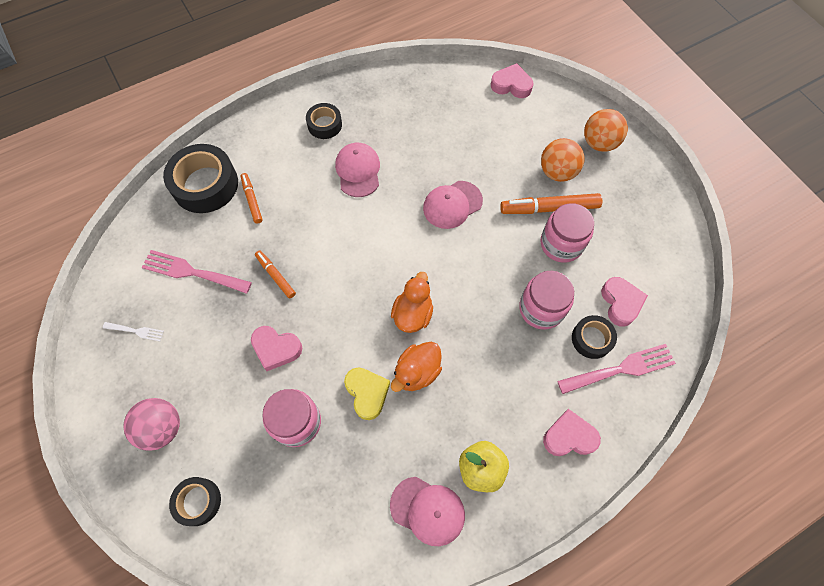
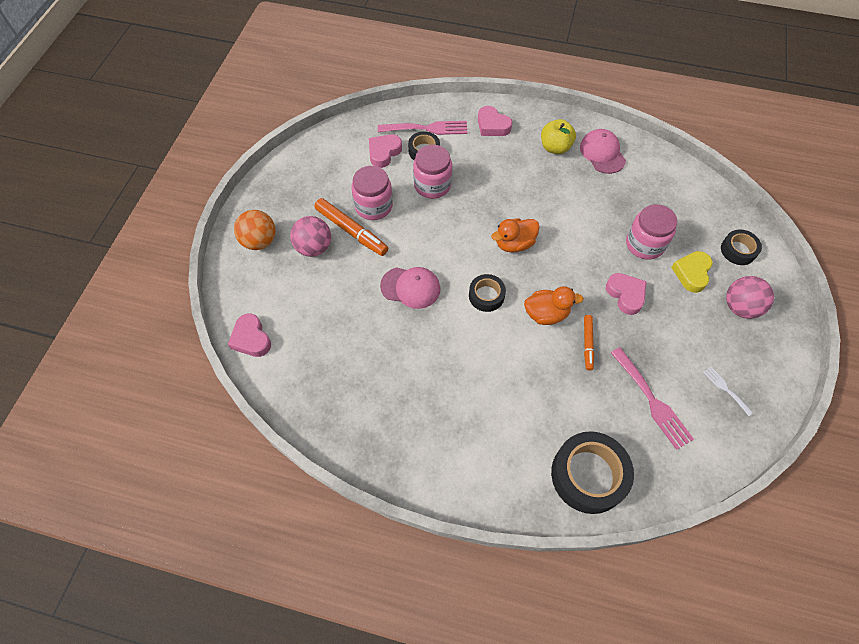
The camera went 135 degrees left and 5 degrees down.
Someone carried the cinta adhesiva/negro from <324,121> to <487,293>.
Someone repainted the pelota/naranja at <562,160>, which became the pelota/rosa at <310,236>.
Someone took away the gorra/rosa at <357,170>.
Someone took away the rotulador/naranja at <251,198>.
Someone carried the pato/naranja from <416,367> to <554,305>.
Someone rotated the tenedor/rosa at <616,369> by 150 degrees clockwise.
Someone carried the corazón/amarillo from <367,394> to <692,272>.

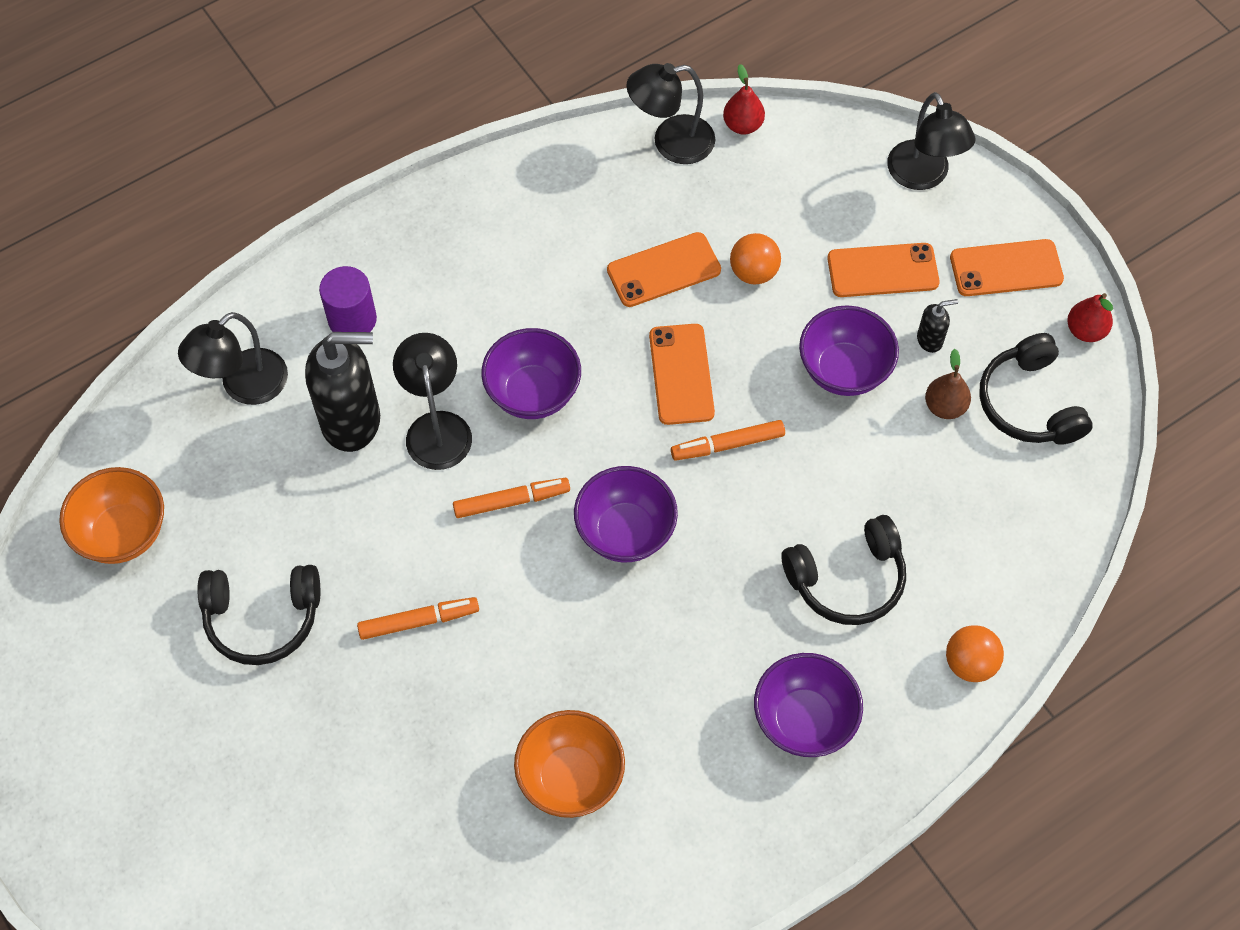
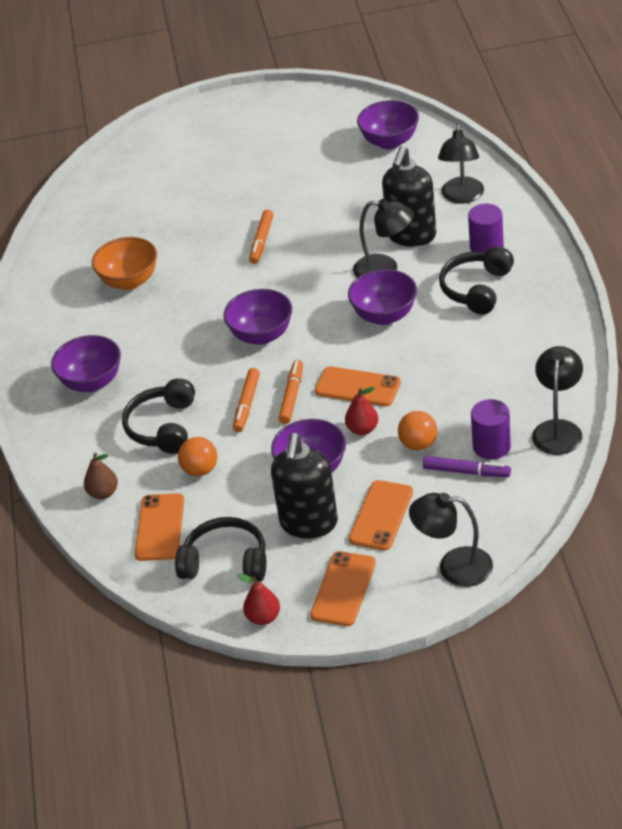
The camera went 120 degrees right and 20 degrees down.
Someone carried the pera/rojo from <744,99> to <361,411>.
Someone carried the móvil/naranja from <664,269> to <159,527>.
Someone scaled the dispensador de jabón/negro at <937,326> by 2.32.
Someone rotated the lámpara/negro at <233,358> by 150 degrees counterclockwise.
Someone carried the pera/marrón from <948,384> to <101,476>.
Someone repainted the cuenco/naranja at <111,515>, which became the cuenco/morado at <388,124>.
Someone carried the rotulador/naranja from <511,498> to <246,400>.
Someone carried the auriculares/negro from <258,615> to <476,280>.
Someone carried the pelota/naranja from <975,653> to <197,456>.
Someone put down the cilindro/morado at <491,429>.
Someone put down the rotulador/morado at <467,466>.

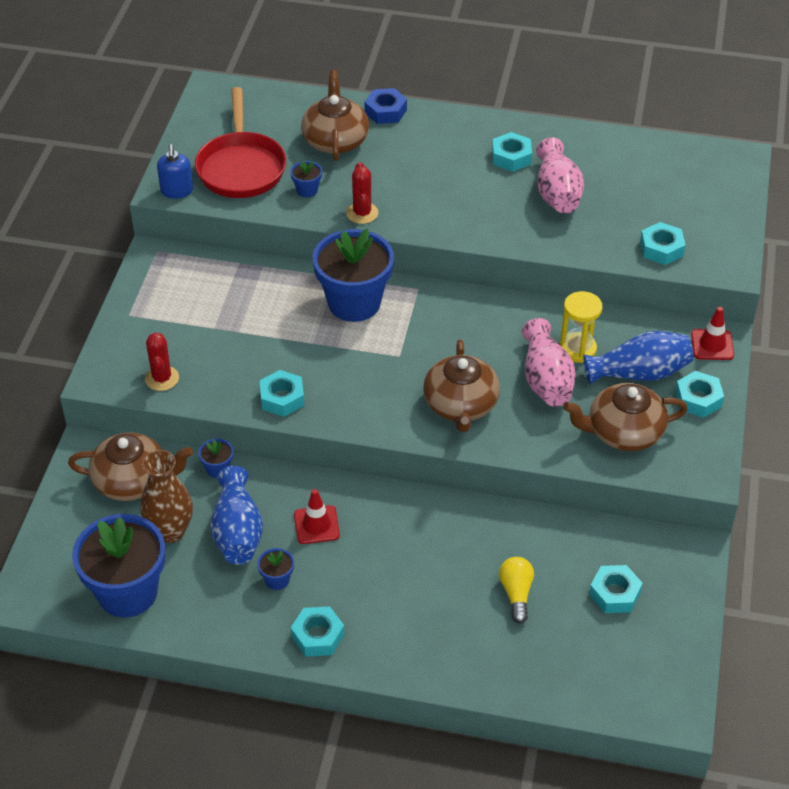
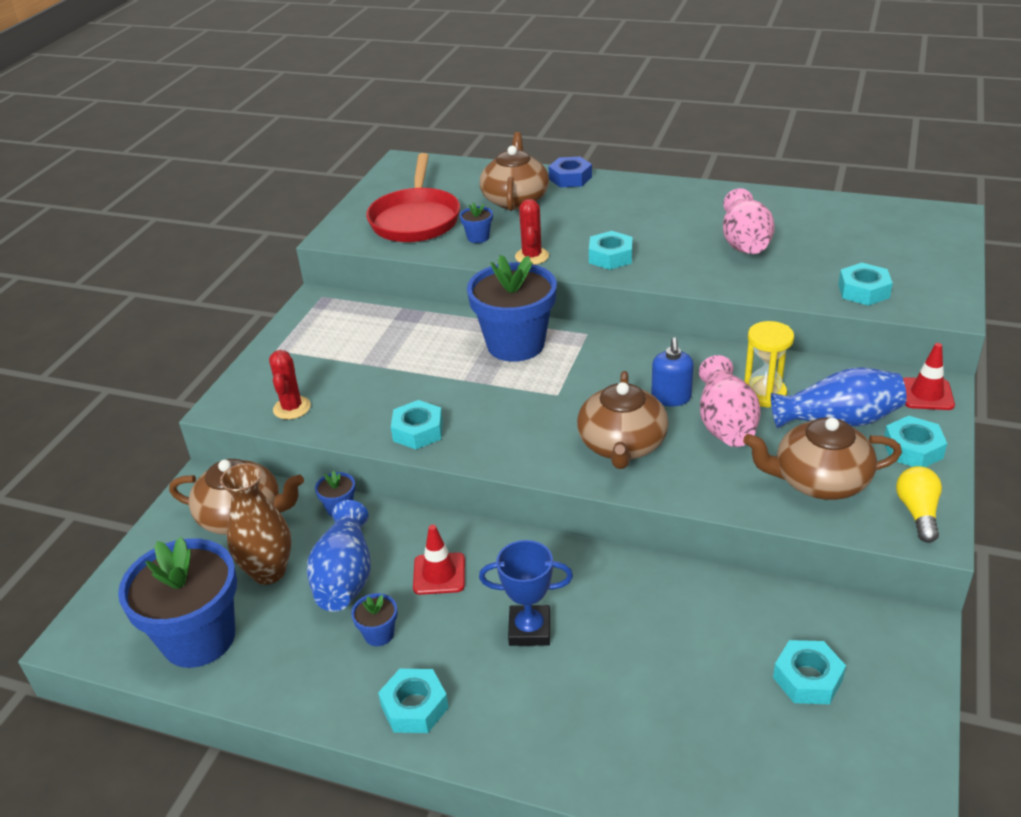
The camera went 10 degrees right and 10 degrees down.
Someone carried the tuerca/turquesa from <512,152> to <611,250>.
Someone carried the dispensador de jabón/azul from <175,171> to <672,371>.
Someone carried the bombilla/amarillo from <516,590> to <919,504>.
Someone put down the trofeo/azul at <526,593>.

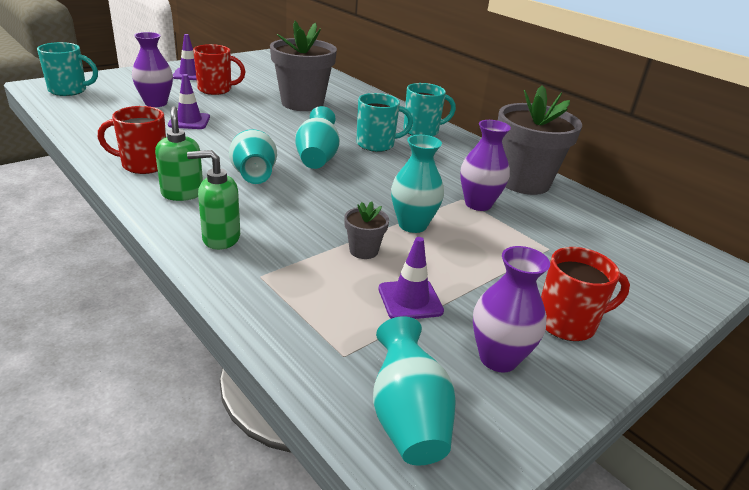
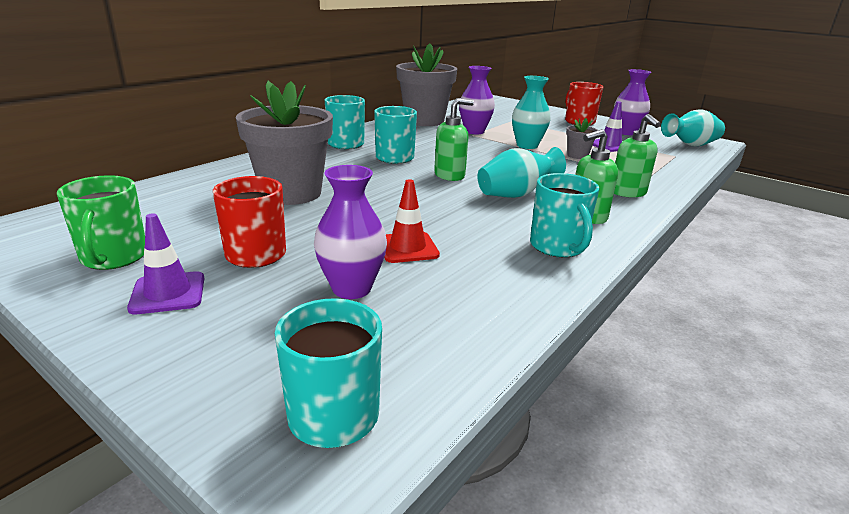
The camera went 100 degrees left and 5 degrees down.
Someone repainted the cono de tráfico/morado at <189,101>, which became the cono de tráfico/rojo at <412,221>.
Someone repainted the taza/rojo at <131,140>, which became the taza/turquesa at <564,215>.
Someone swapped the florero/turquesa at <318,137> for the dispensador de jabón/verde at <454,139>.
Someone put down the taza/verde at <101,222>.

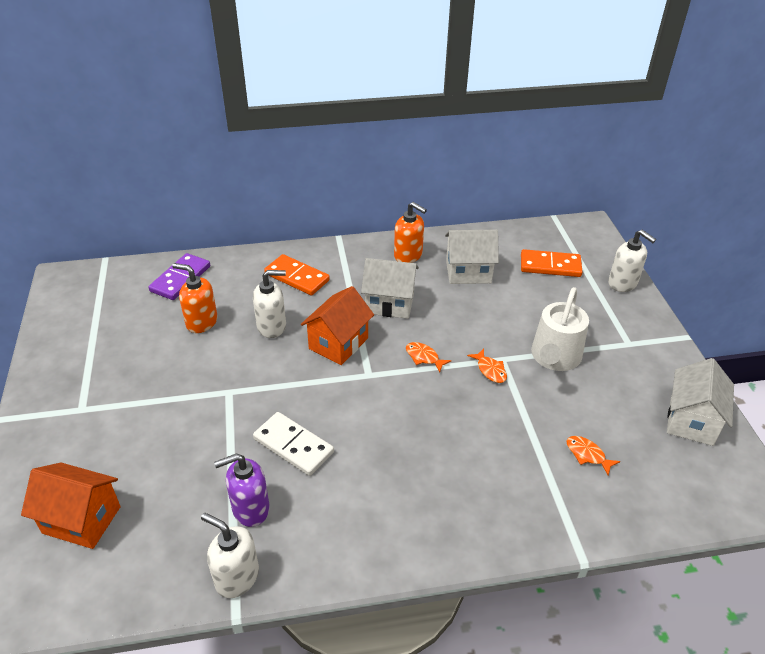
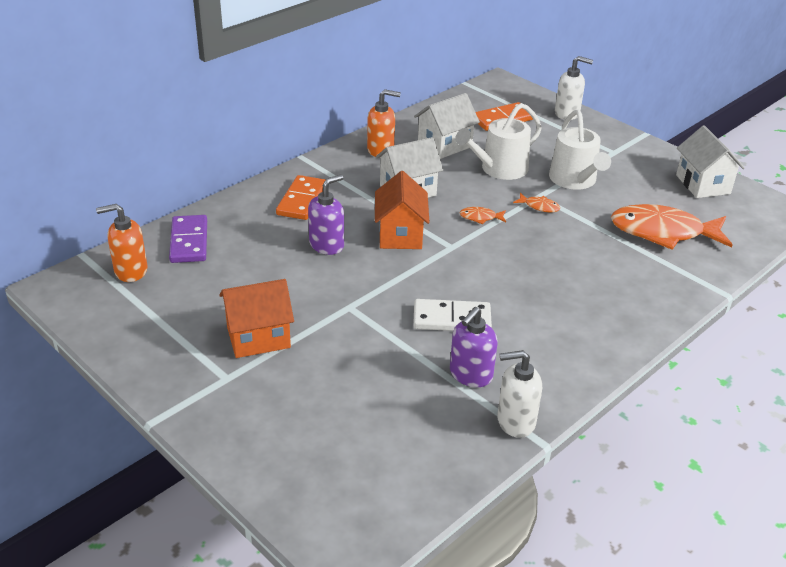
The camera went 35 degrees left and 5 degrees down.
Someone rotated the ficha de dominó/naranja at <297,275> by 75 degrees counterclockwise.
Someone carried the dispensador de jabón/naranja from <195,298> to <122,243>.
Someone repainted the dispensador de jabón/blanco at <269,304>, which became the dispensador de jabón/morado at <326,214>.
Someone scaled the pez/naranja at <593,456> by 2.46.
Someone carried the casa/naranja from <71,505> to <256,318>.
Someone put down the regadera/blanco at <498,141>.

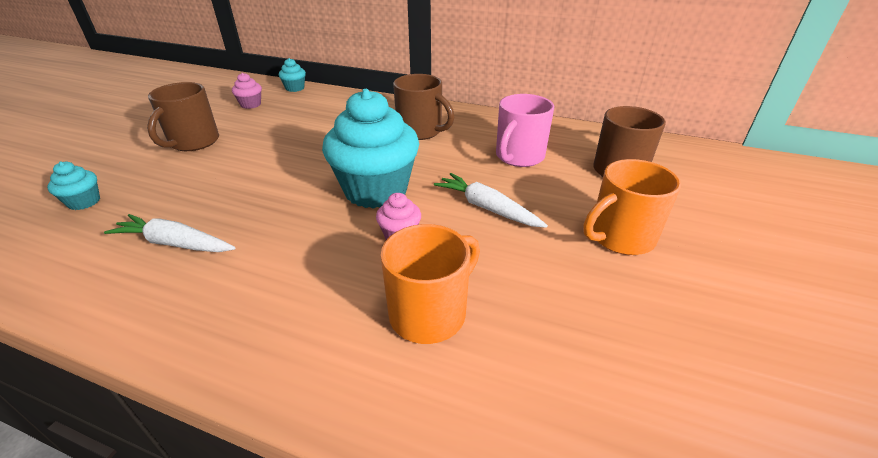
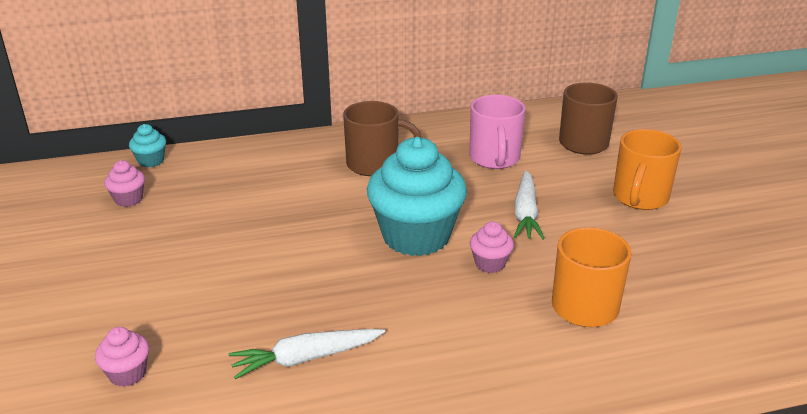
The camera went 35 degrees left and 5 degrees down.
Someone took away the taza/marrón at <183,116>.
Someone repainted the magdalena/turquesa at <73,186>, which became the magdalena/rosa at <122,357>.
Someone rotated the zanahoria/blanco at <491,200> by 90 degrees counterclockwise.

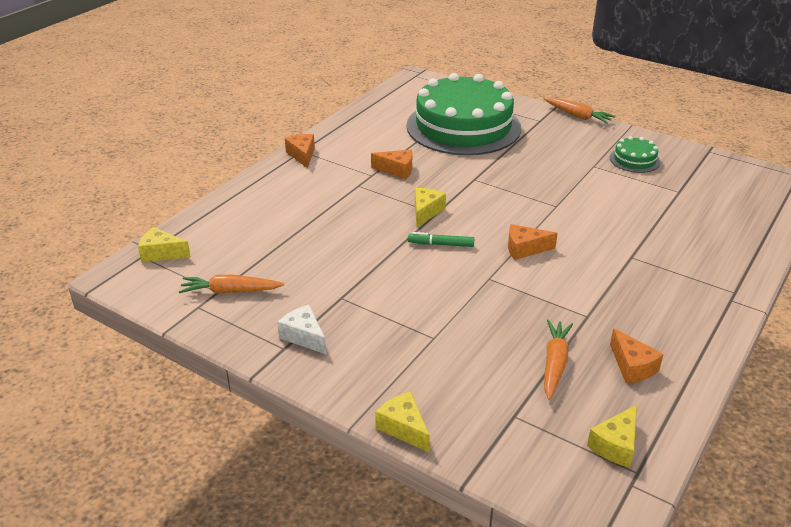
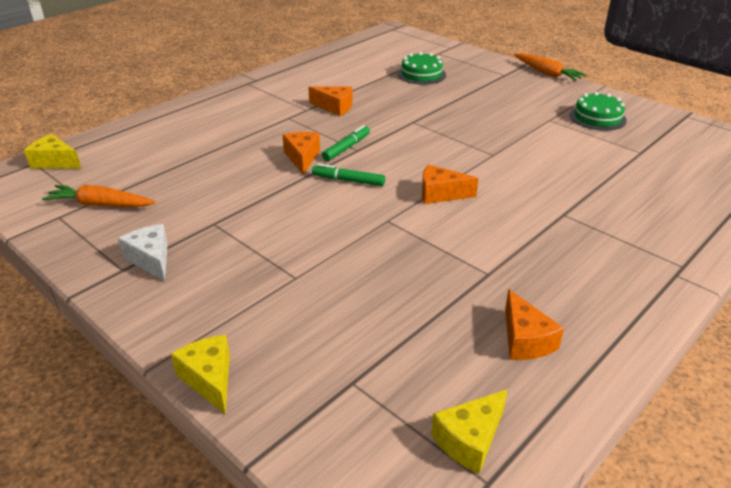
The camera went 10 degrees right and 0 degrees up.
Someone scaled the tarta/verde at <463,114> by 0.41.
Someone carried the queso/naranja from <300,151> to <301,153>.
Someone swapped the queso/amarillo at <430,207> for the rotulador/verde at <346,143>.
Someone took away the zanahoria/naranja at <558,359>.

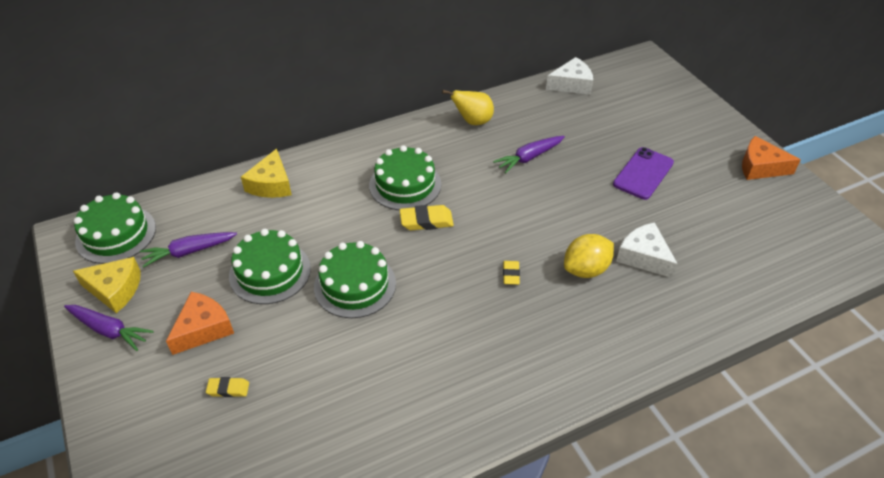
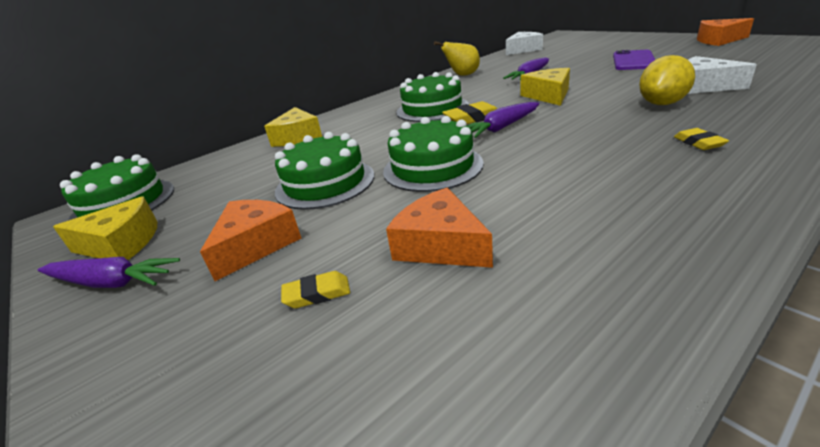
The camera went 10 degrees left and 15 degrees down.
Someone carried the zanahoria/morado from <188,250> to <503,120>.
Someone carried the goma de borrar/amarillo from <511,273> to <701,139>.
Someone put down the queso/amarillo at <545,87>.
Someone put down the queso/naranja at <439,228>.

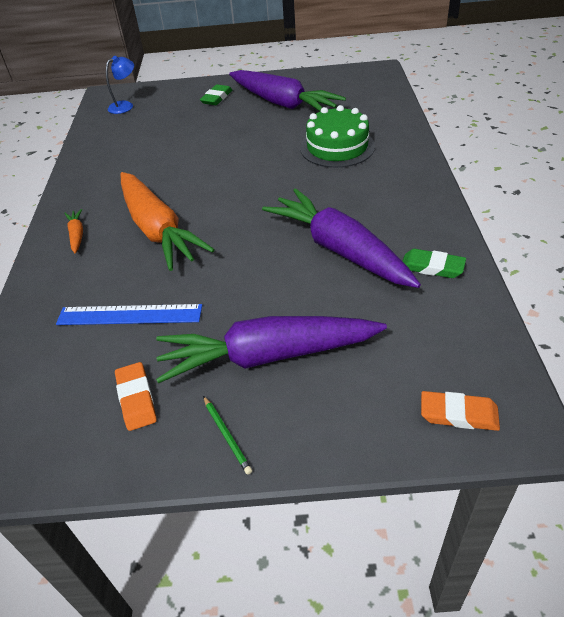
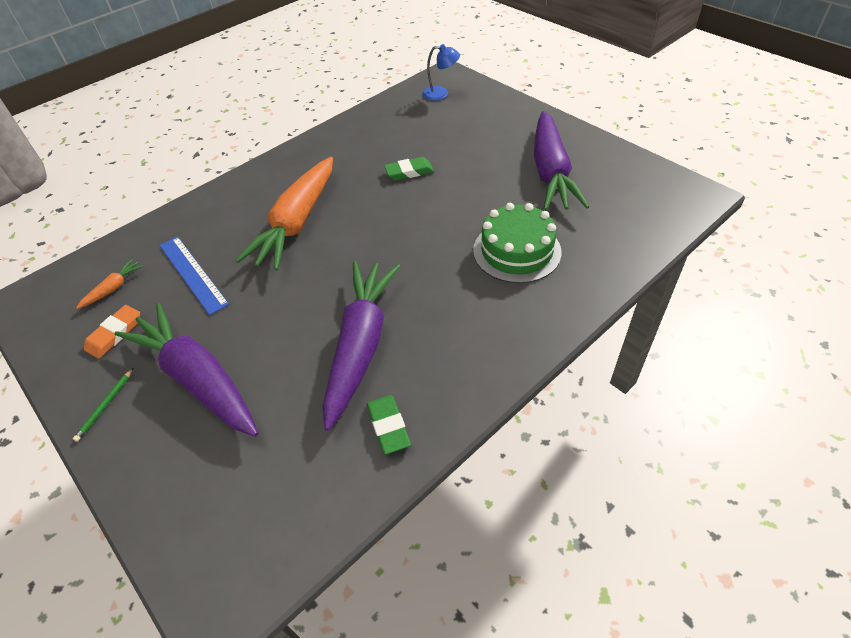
The camera went 50 degrees right and 5 degrees up.
Someone carried the goma de borrar/verde from <216,94> to <409,168>.
Someone carried the zanahoria/naranja from <73,231> to <109,284>.
Someone took away the goma de borrar/naranja at <460,411>.

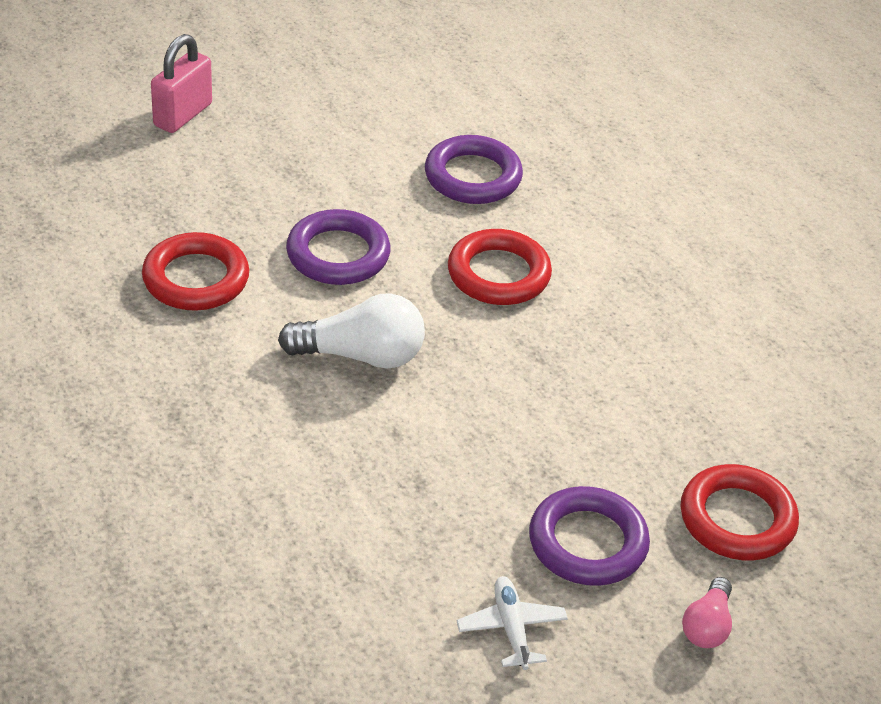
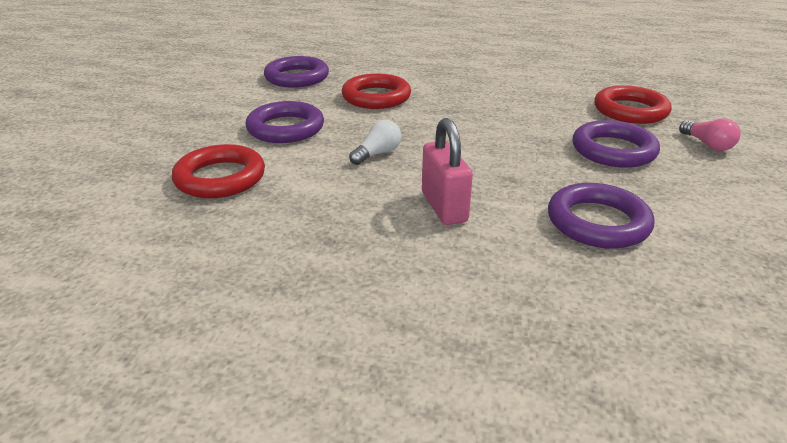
The camera went 45 degrees left and 10 degrees down.
Someone carried the candado/rosa from <181,83> to <447,171>.
Someone scaled the bombilla/blanco at <351,330> by 0.58.
Someone took away the avión/blanco at <512,623>.
Someone put down the anillo/morado at <601,216>.

